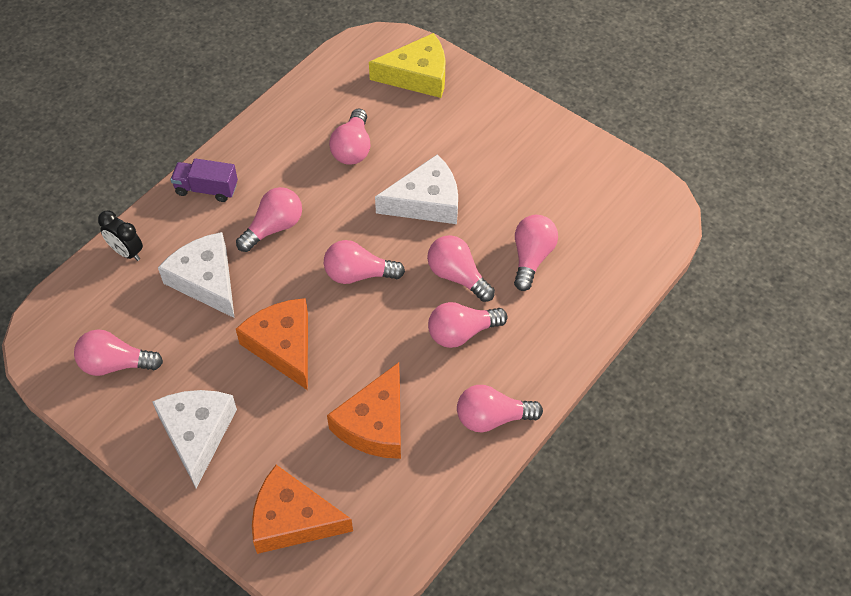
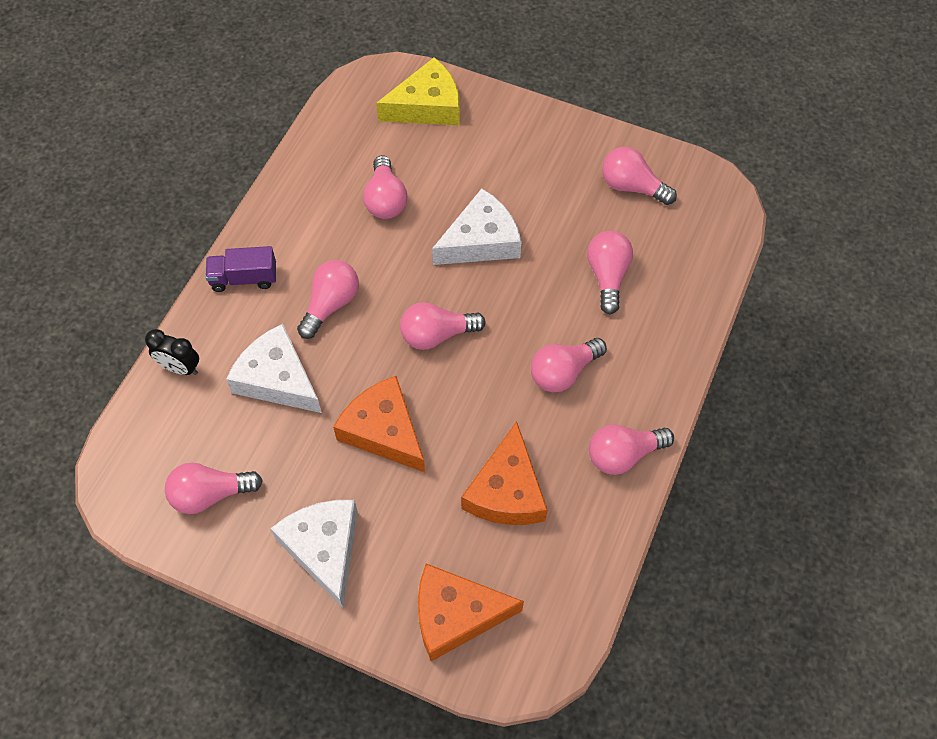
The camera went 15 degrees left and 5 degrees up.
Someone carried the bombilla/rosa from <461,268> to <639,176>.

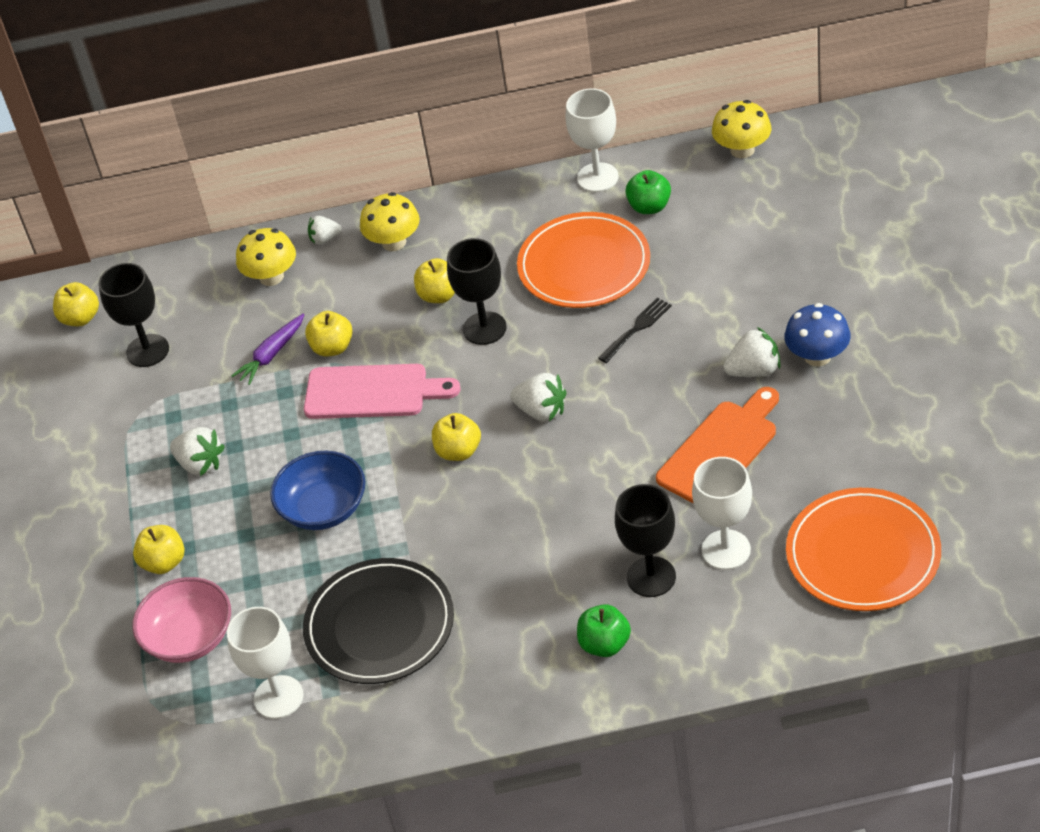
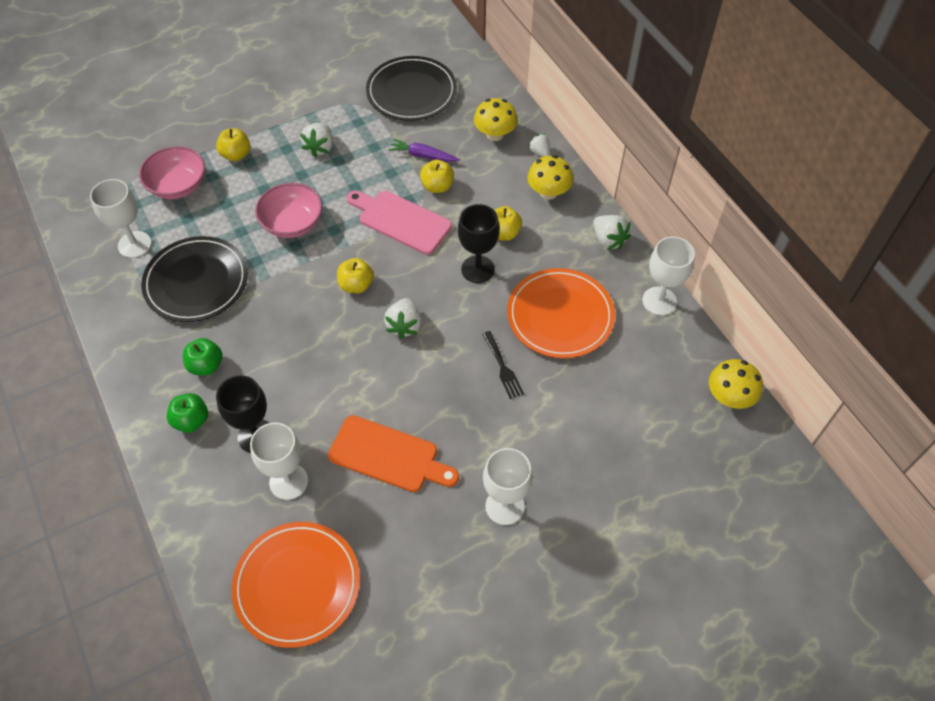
The camera went 65 degrees right and 10 degrees up.
Someone carried the manzana/verde from <648,192> to <202,356>.
Someone swapped the copa/negro at <133,315> for the plato/negro at <411,88>.
Someone took away the manzana/amarillo at <76,304>.
Someone rotated the tenedor/negro at <635,330> by 45 degrees clockwise.
Someone swapped the seta/azul at <817,334> for the copa/blanco at <508,486>.
Someone carried the fresa/blanco from <752,352> to <612,232>.
Someone rotated the tabla de cortar/rosa at <382,391> by 135 degrees clockwise.
Someone repainted the cuenco/azul at <317,490>, which became the cuenco/rosa at <289,210>.

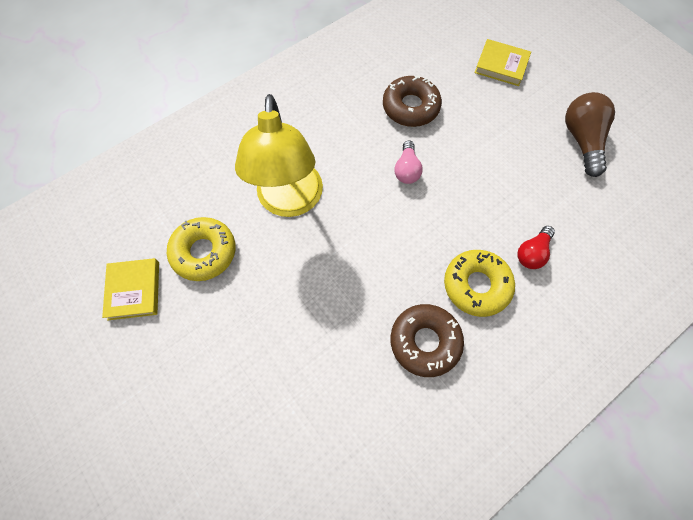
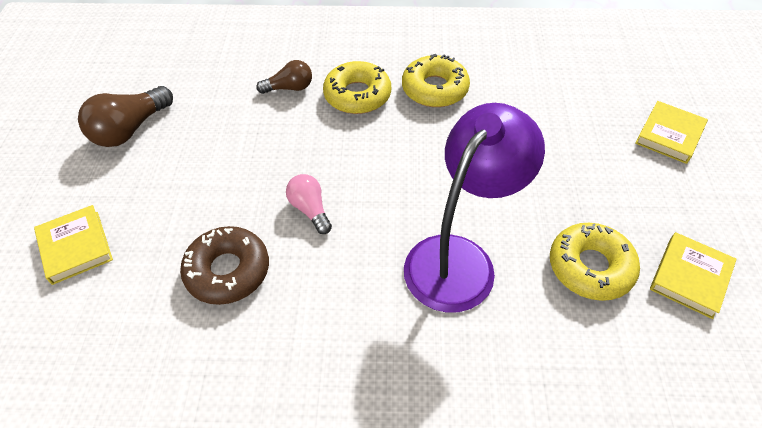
The camera went 140 degrees left and 15 degrees down.
Someone repainted the lámpara/amarillo at <279,155>, which became the lámpara/morado at <474,208>.
Someone rotated the bombilla/rosa at <409,162> by 75 degrees counterclockwise.
Someone repainted the bombilla/rojo at <536,247>, which became the bombilla/marrón at <284,77>.
Someone repainted the rosquilla/marrón at <427,340>, which became the rosquilla/amarillo at <436,80>.
Someone put down the libro/amarillo at <671,132>.

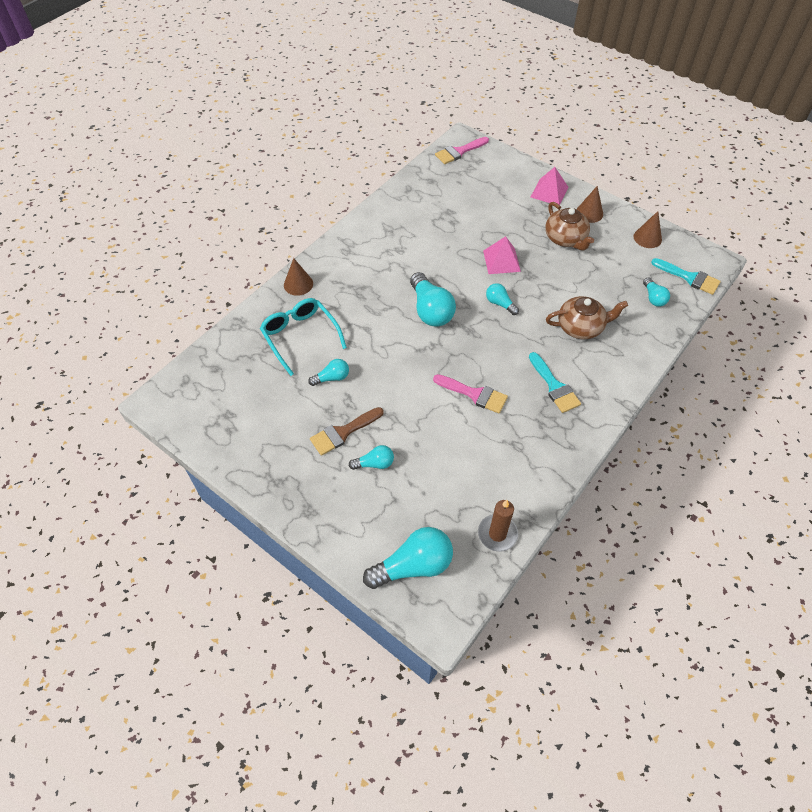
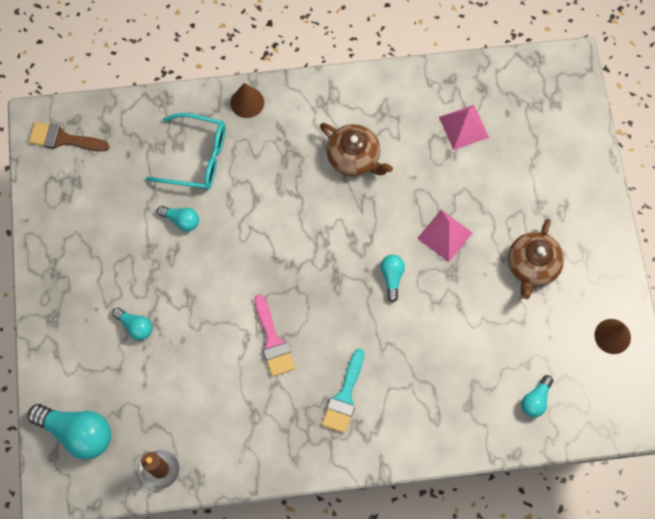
The camera went 45 degrees right and 15 degrees up.
Someone took away the pincel/rosa at <462,150>.
Someone carried the pirámide/rosa from <549,186> to <464,127>.
Someone took away the cono/marrón at <589,204>.
Someone took away the pincel/turquesa at <686,276>.
Someone took away the bombilla/turquesa at <433,299>.
Someone carried the tetera/marrón from <587,317> to <356,149>.
Someone rotated the gafas/turquesa at <303,337> by 90 degrees clockwise.
Someone carried the pincel/marrón from <347,431> to <69,136>.

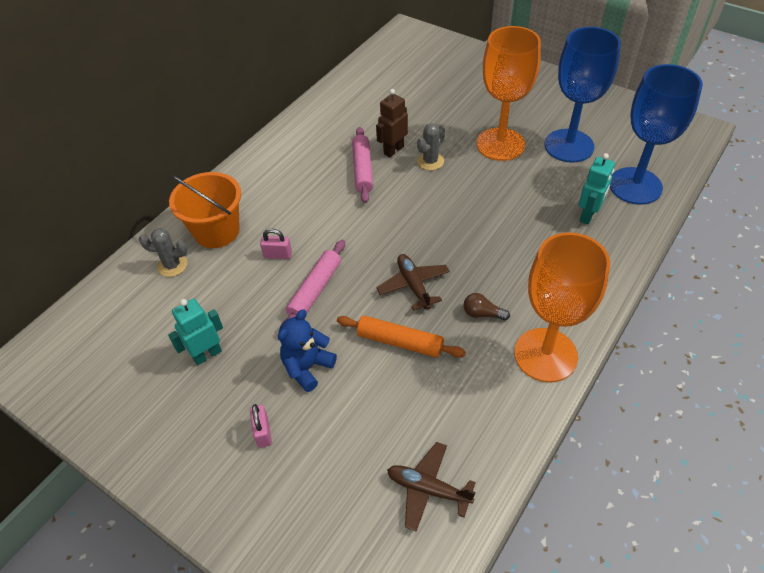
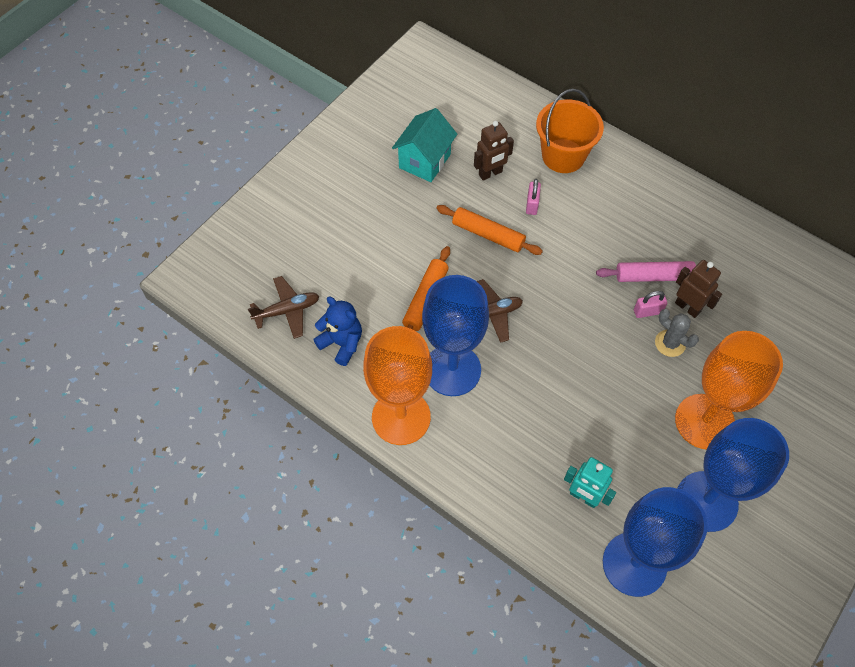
The camera went 90 degrees right and 10 degrees up.
Someone took away the cactus/gris at <163,252>.
Someone repainted the rodillo/rosa at <312,283>, which became the rodillo/naranja at <489,230>.
Someone swapped the bombilla/marrón at <486,307> for the copa/azul at <455,335>.
Someone swapped the robot/turquesa at <195,331> for the casa/turquesa at <424,145>.
Someone carried the osito/azul from <307,350> to <337,331>.
Someone carried the candado/rosa from <261,426> to <650,304>.
Someone rotated the avión/marrón at <431,487> by 45 degrees clockwise.
Someone put down the robot/marrón at <494,151>.

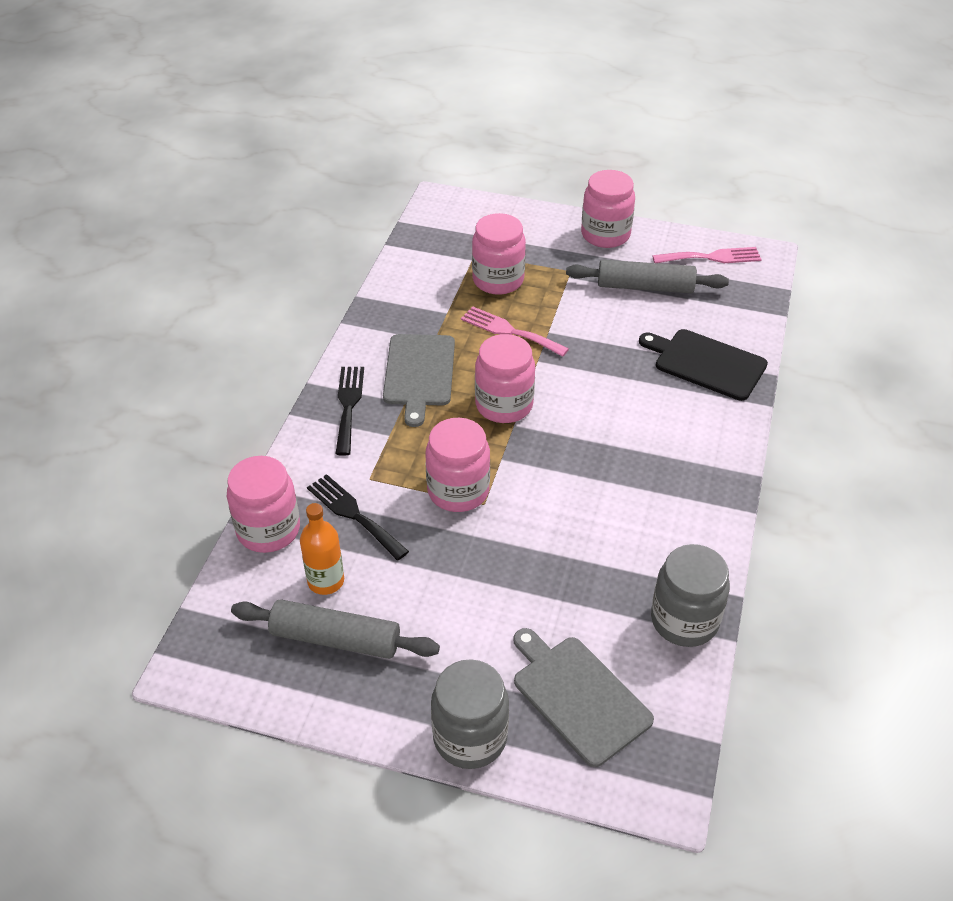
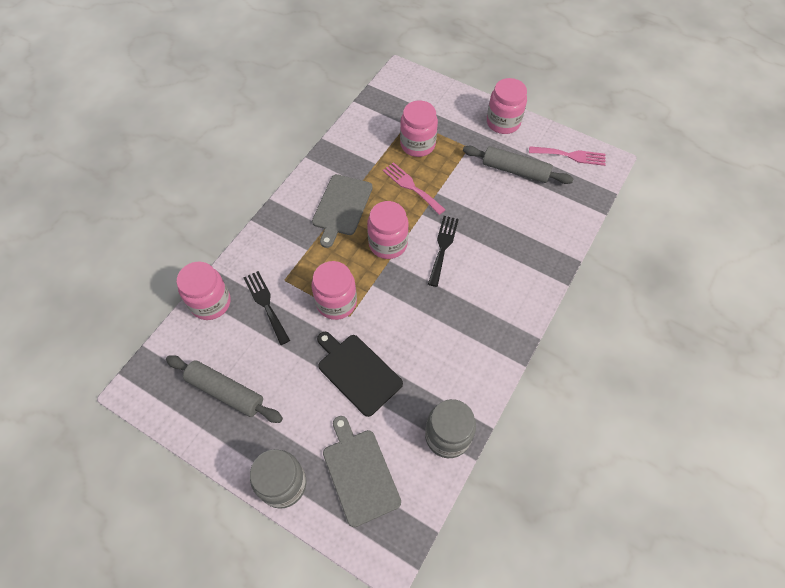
The camera went 15 degrees right and 15 degrees up.
Someone carried the tabla de cortar/negro from <703,365> to <360,374>.
Someone carried the tenedor/negro from <349,411> to <443,251>.
Someone took away the botella/naranja at <322,549>.

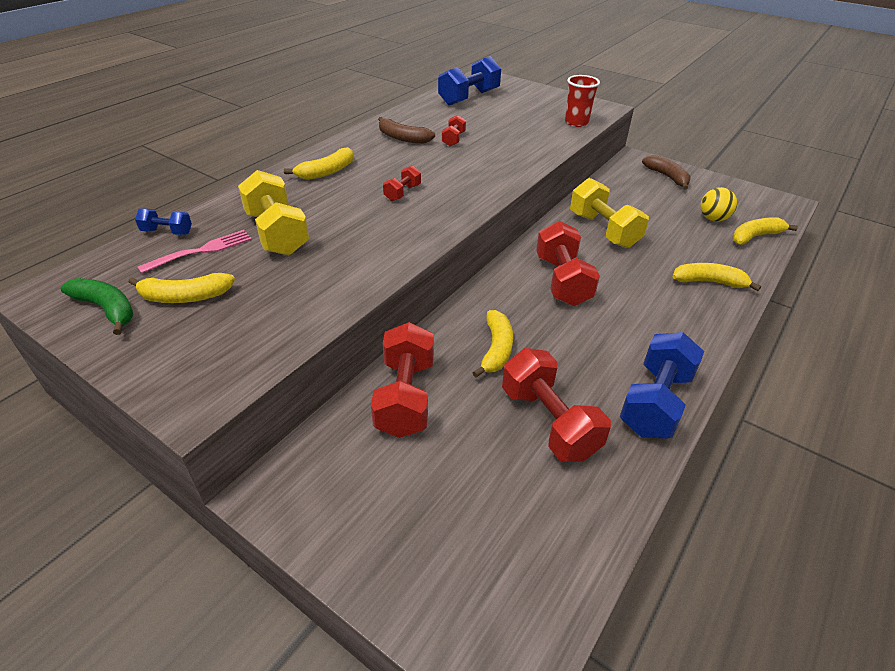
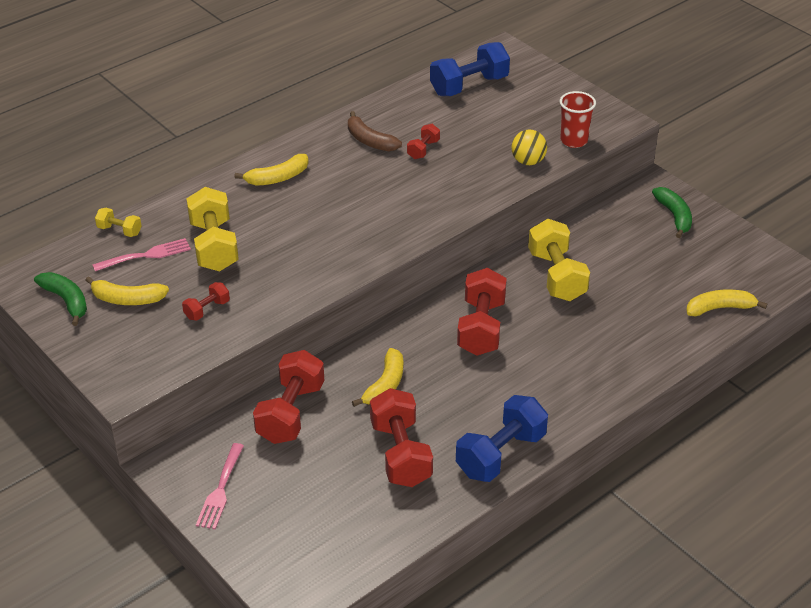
The camera went 15 degrees right and 0 degrees up.
Someone repainted the plátano/marrón at <666,172>, which became the plátano/verde at <672,212>.
Someone carried the mancuerna/rojo from <402,183> to <206,301>.
Someone carried the pelota/amarillo from <718,204> to <529,147>.
Someone repainted the mancuerna/azul at <163,222>, which became the mancuerna/amarillo at <118,222>.
Someone took away the plátano/amarillo at <716,277>.
Someone put down the tenedor/rosa at <220,486>.

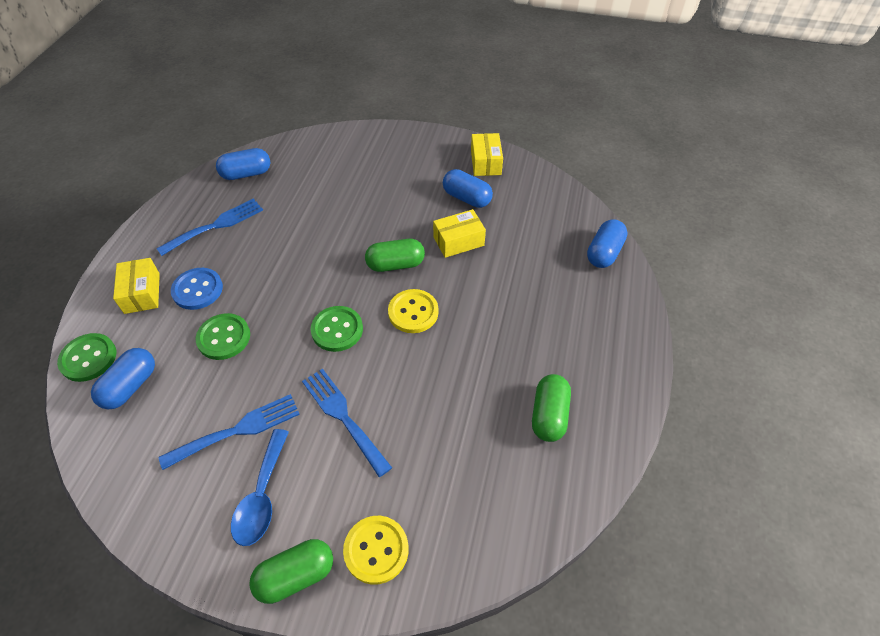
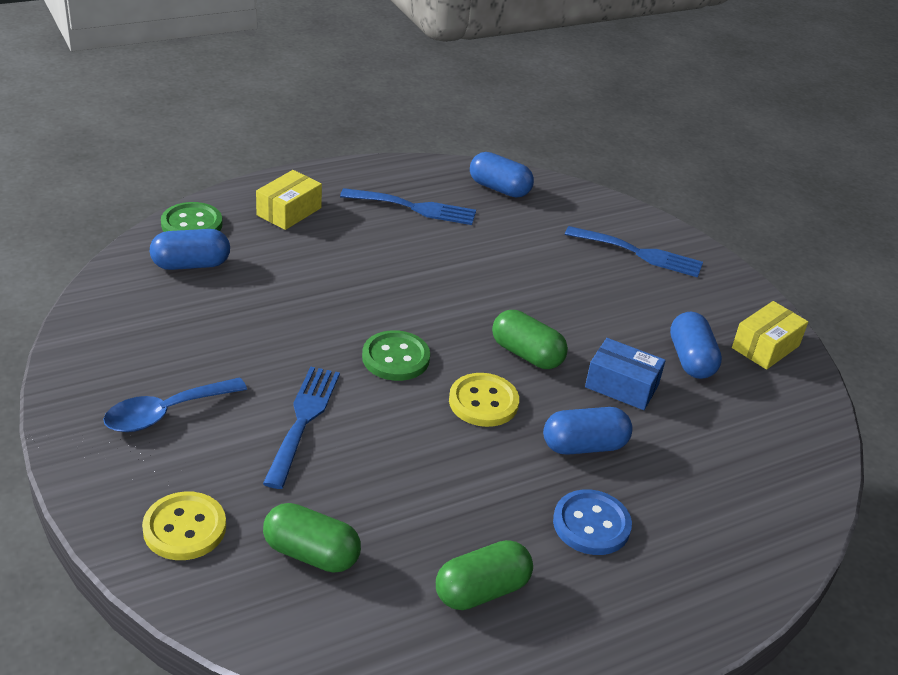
The camera went 45 degrees right and 15 degrees down.
Someone repainted the caja/amarillo at <459,233>, which became the caja/azul at <625,374>.
Someone carried the cápsula/azul from <607,243> to <588,431>.
Someone carried the botón/azul from <197,289> to <592,522>.
Someone took away the botón/verde at <223,336>.
Someone carried the tenedor/azul from <229,432> to <634,251>.
Someone carried the cápsula/verde from <291,571> to <312,538>.

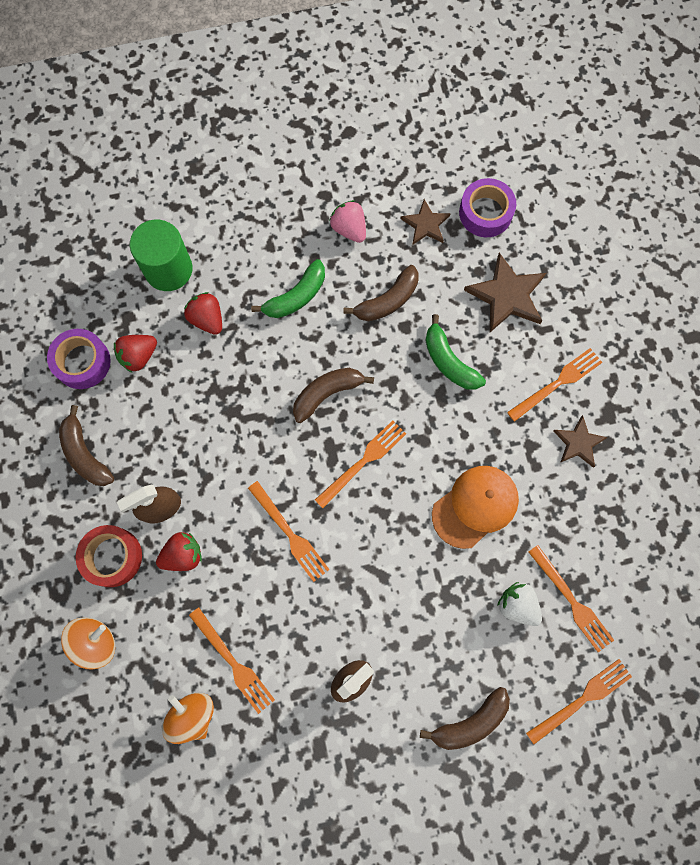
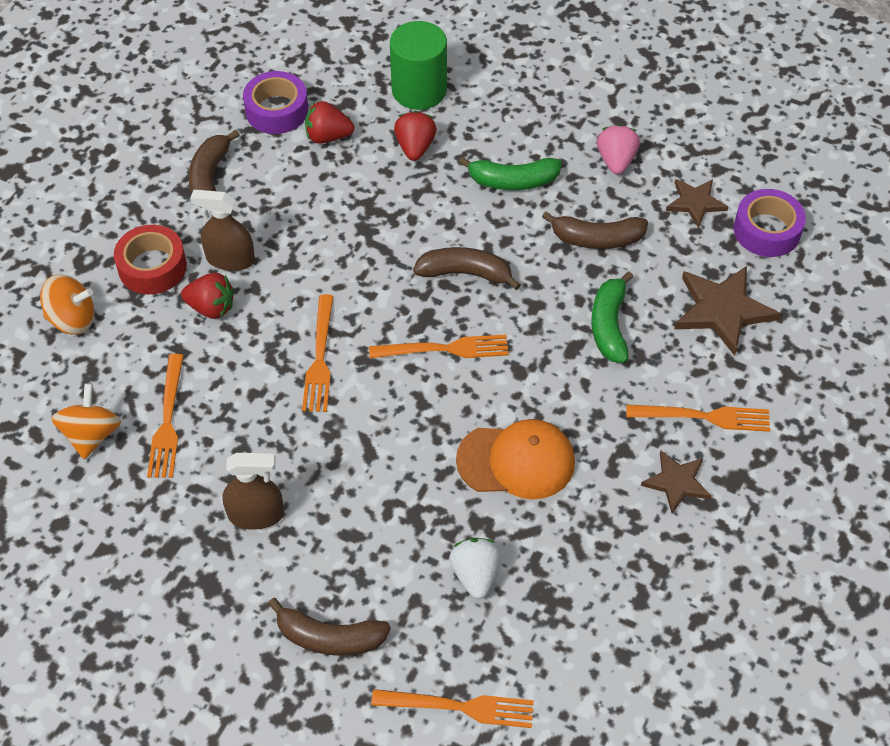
The camera went 40 degrees right and 20 degrees down.
Someone took away the tenedor/naranja at <571,599>.

